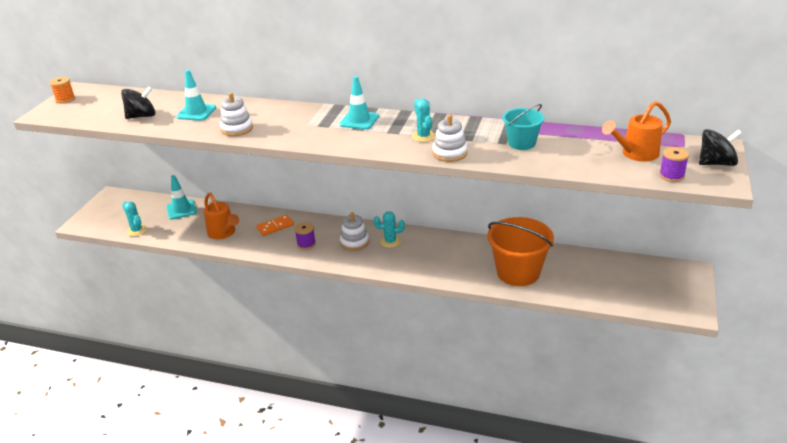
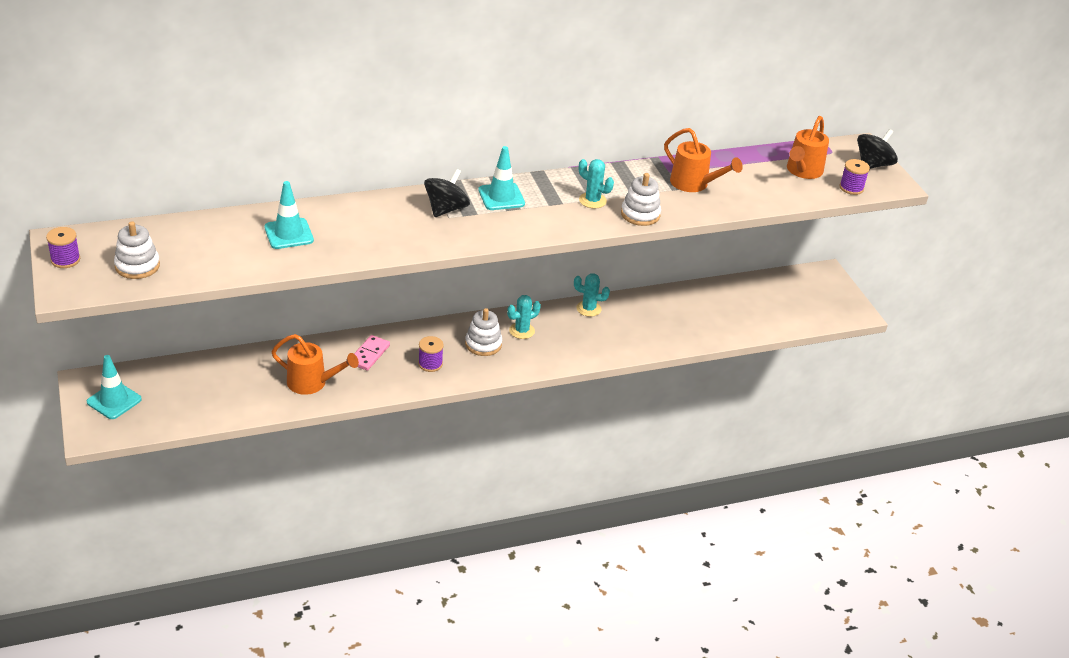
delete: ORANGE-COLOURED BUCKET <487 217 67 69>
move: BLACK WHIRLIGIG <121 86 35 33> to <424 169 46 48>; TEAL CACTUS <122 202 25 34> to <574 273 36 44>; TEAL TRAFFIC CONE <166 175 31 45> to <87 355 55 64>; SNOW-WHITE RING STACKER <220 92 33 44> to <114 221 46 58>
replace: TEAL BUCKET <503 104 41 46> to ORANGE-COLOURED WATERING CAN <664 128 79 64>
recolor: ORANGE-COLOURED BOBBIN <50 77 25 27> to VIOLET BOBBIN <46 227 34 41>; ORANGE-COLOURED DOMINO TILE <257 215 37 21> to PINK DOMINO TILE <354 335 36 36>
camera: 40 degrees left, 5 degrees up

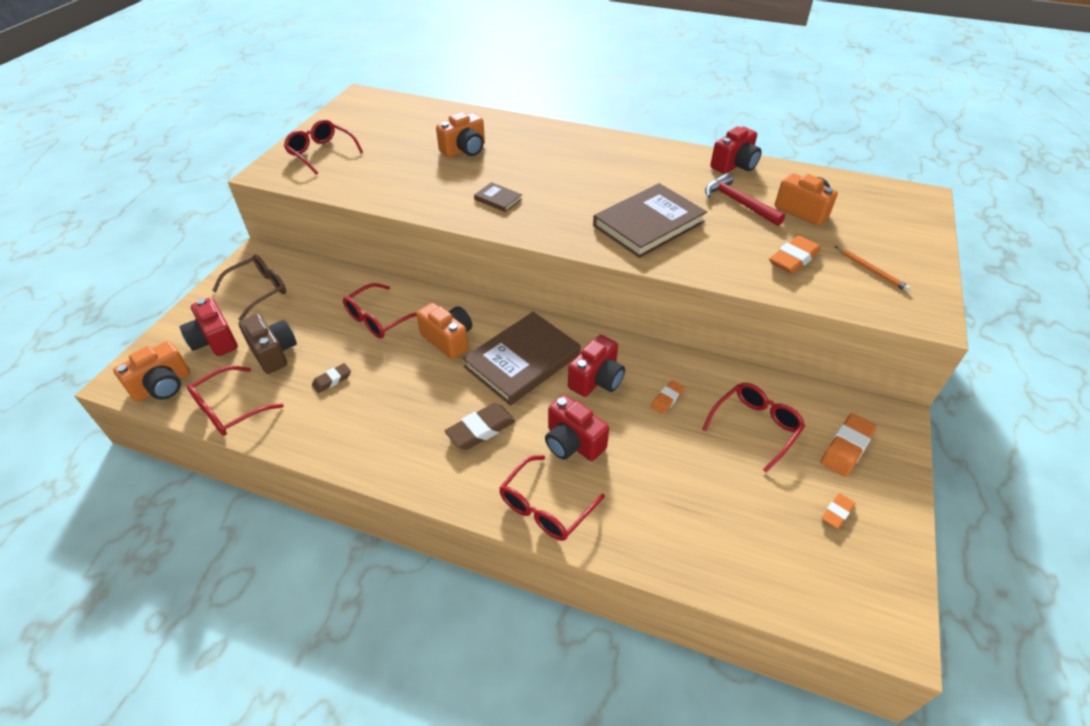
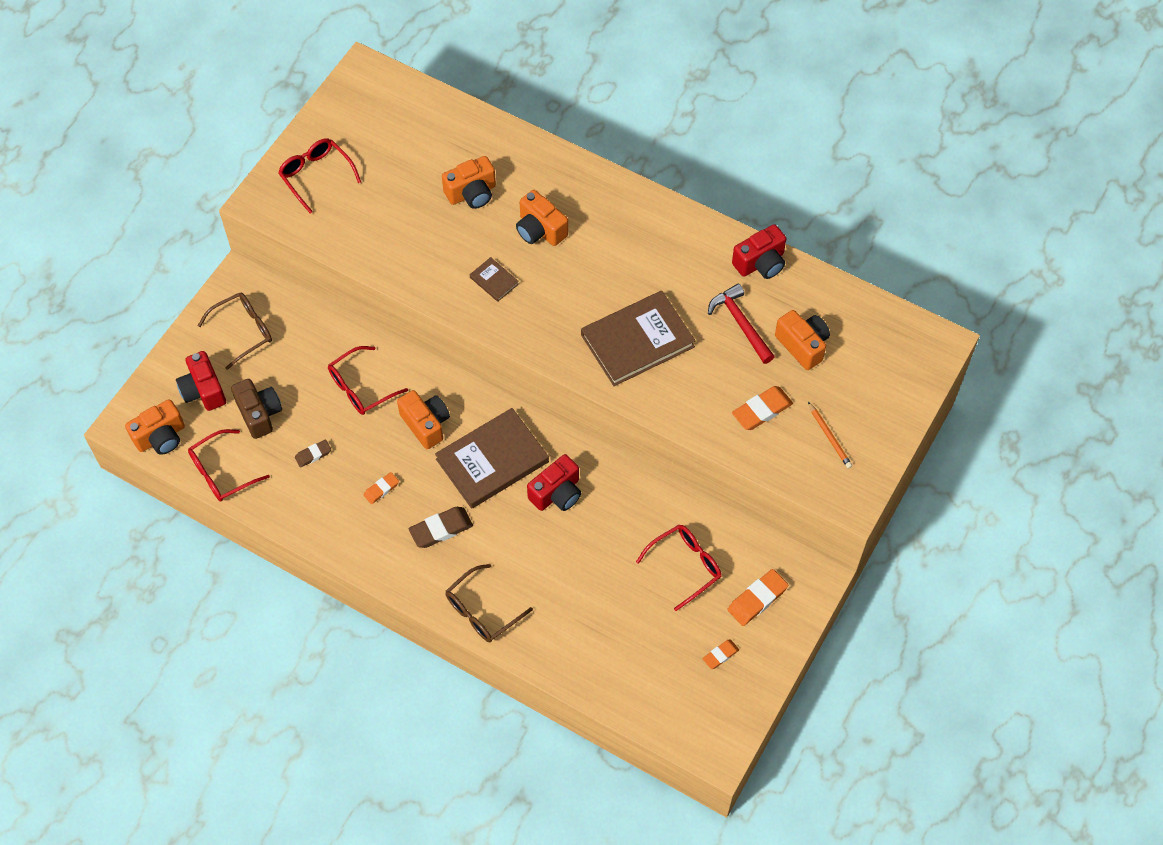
delete: SCARLET CAMERA <545 395 64 66>
insert: ORANGE-COLOURED CAMERA <516 190 52 56>
move: ORANGE-COLOURED PENCIL ERASER <651 380 34 34> to <364 472 35 32>
recolor: SCARLET SPECTACLES <499 455 106 86> to DARK BROWN SPECTACLES <446 564 87 78>
camera: 10 degrees right, 15 degrees up

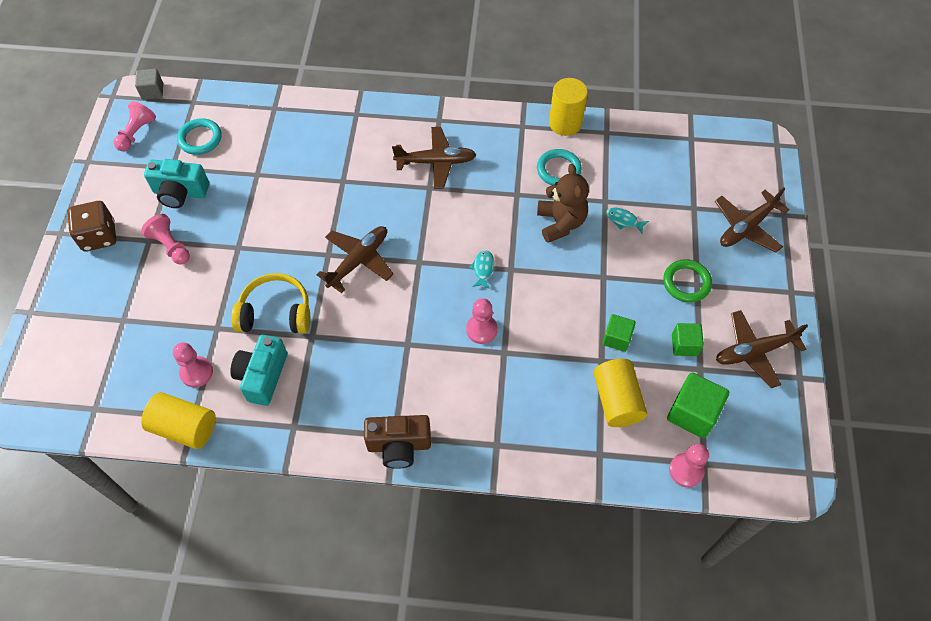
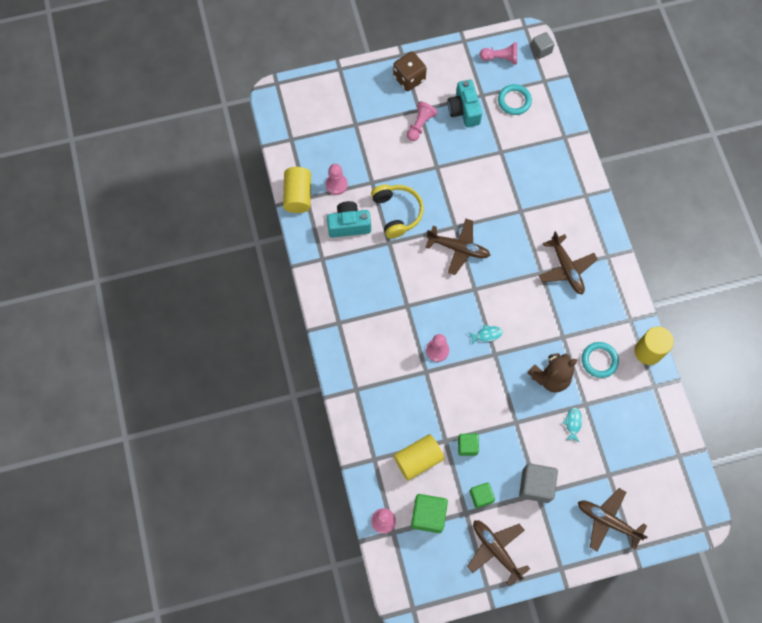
delete: DARK BROWN CAMERA <364 415 67 54>
replace: EMERALD HOOP <663 259 49 44> to GREY BLOCK <519 463 39 40>
camera: 70 degrees right, 10 degrees up

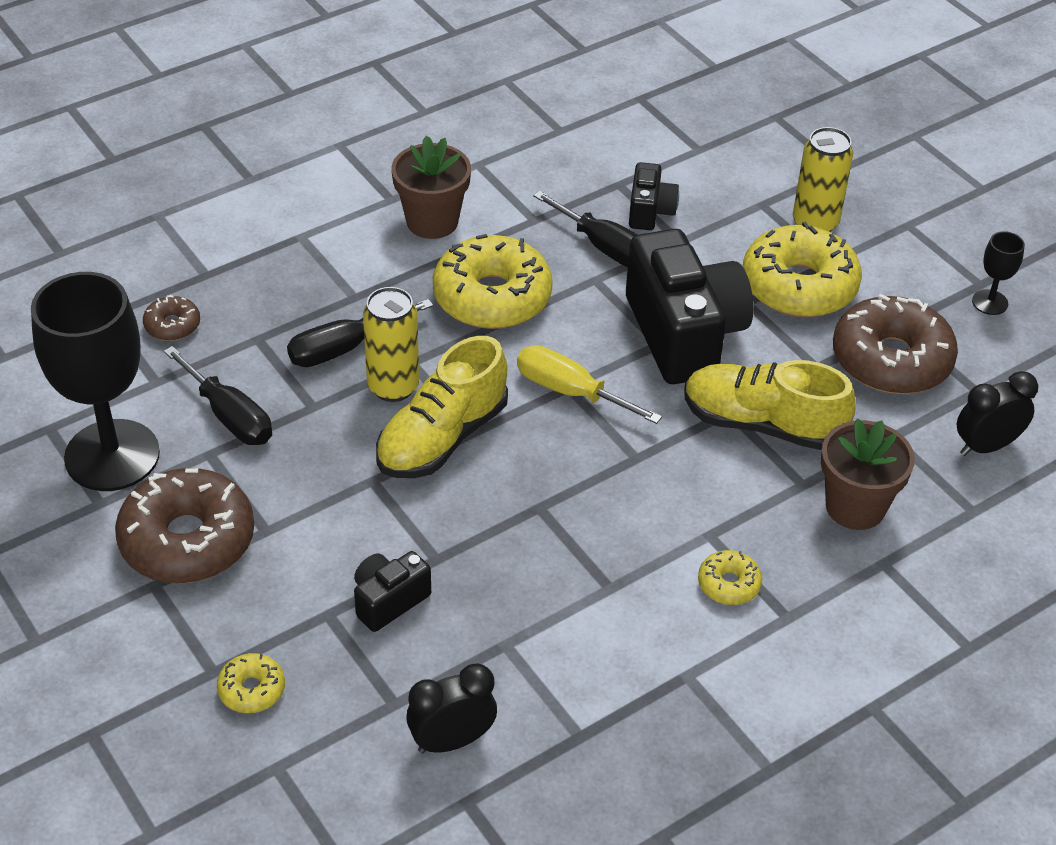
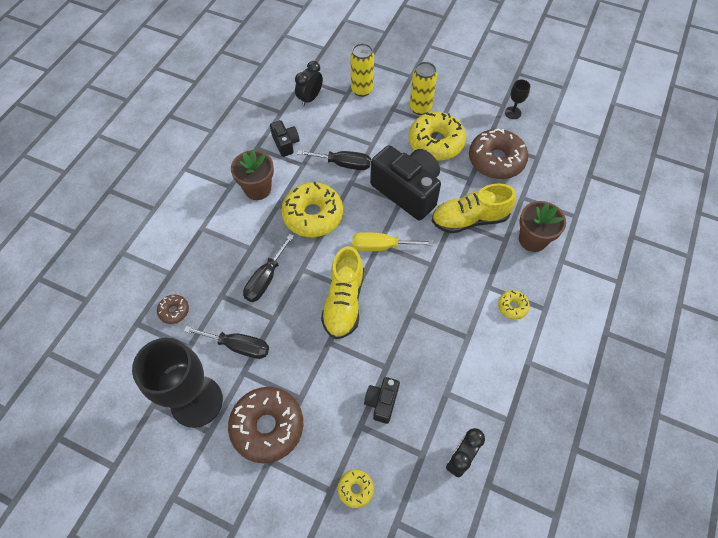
move: BRIGHT YELLOW TIN <363 287 56 115> to <350 43 24 54>; BLACK CAMERA <629 162 50 68> to <270 120 30 37>; BLACK BEDSIDE CLOCK <957 371 81 85> to <295 61 28 45>
camera: 30 degrees left, 15 degrees up

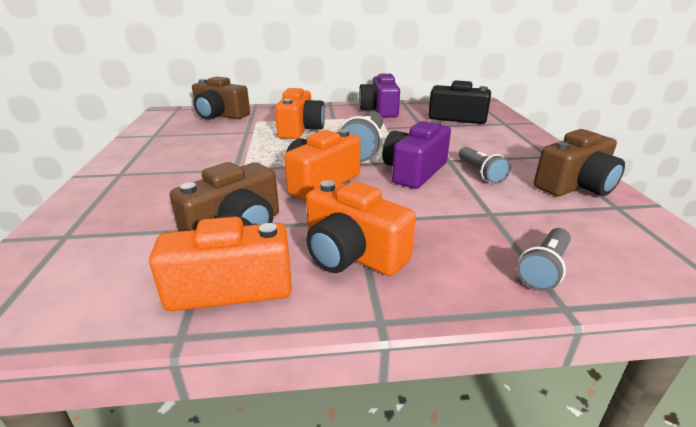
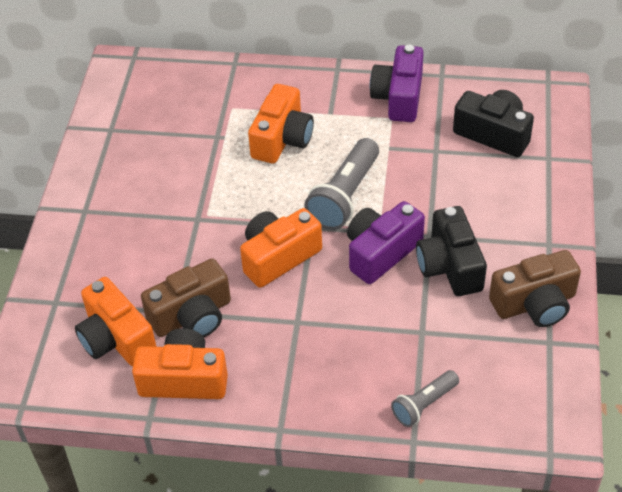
delete: DARK BROWN CAMERA <192 76 58 44>
move: ORANGE-COLOURED CAMERA <306 180 110 96> to <75 277 82 89>
replace: GREY TORCH <458 147 53 37> to BLACK CAMERA <416 206 71 90>
camera: 15 degrees right, 20 degrees up

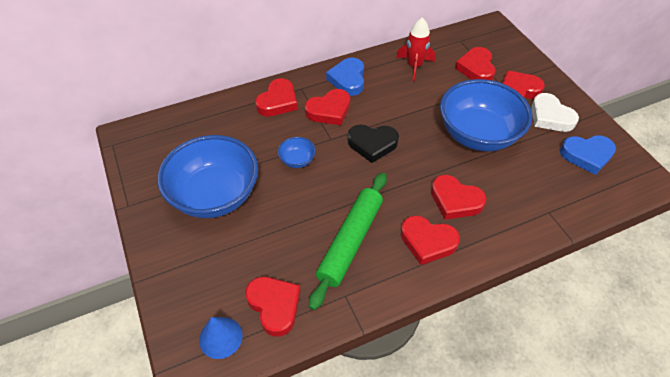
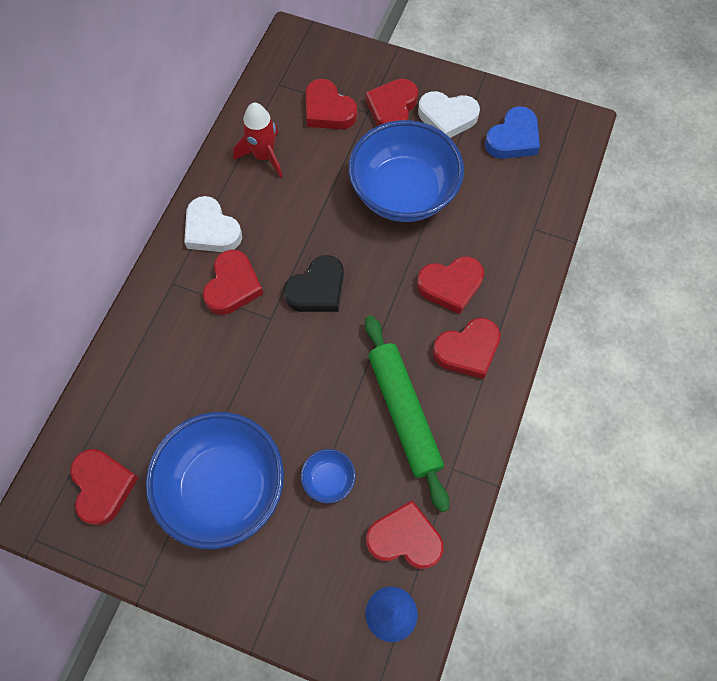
move: SCARLET HEART <255 78 42 39> to <70 449 69 77>; BLUE SERVING BOWL <278 137 38 31> to <301 449 55 54>
recolor: BLUE HEART <326 58 38 38> to SNOW-WHITE HEART <184 196 58 56>
camera: 45 degrees left, 15 degrees up

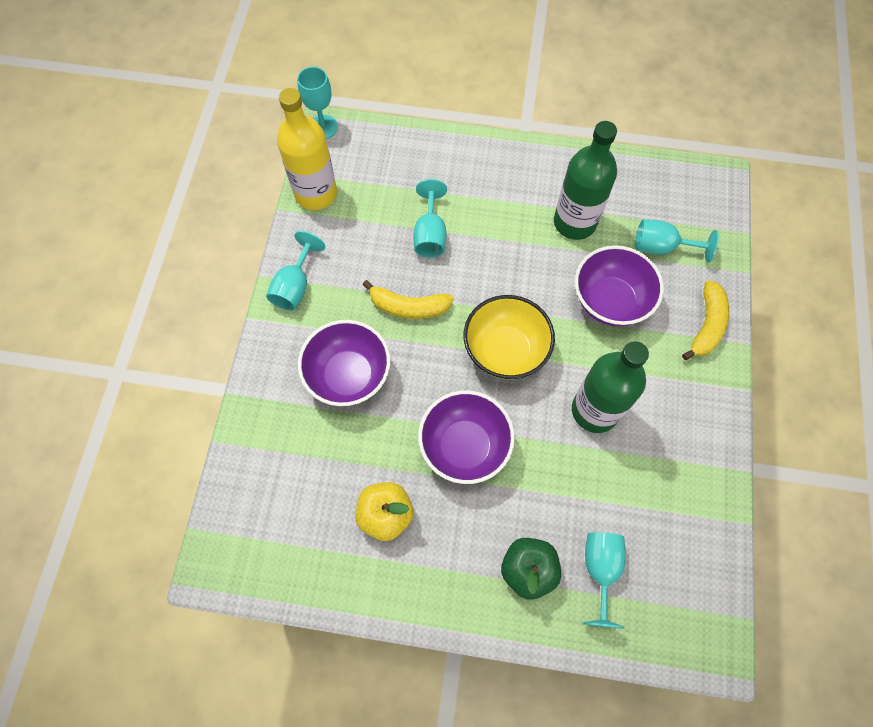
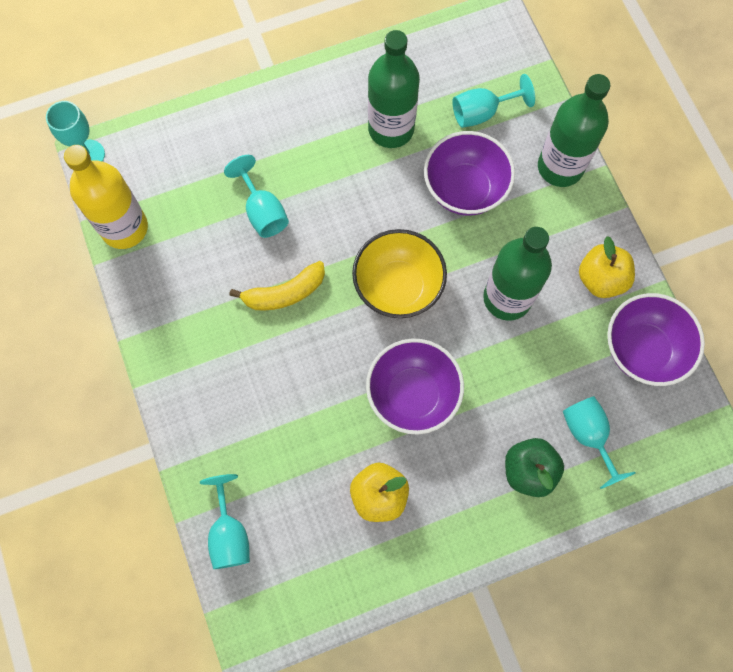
insert: BRIGHT YELLOW TOY APPLE <579 236 56 62>
move: TEAL GOBLET <266 231 59 80> to <200 474 50 95>; VIOLET SERVING BOWL <298 320 93 86> to <607 293 98 93>
replace: BRIGHT YELLOW TOY BANANA <682 280 47 80> to EMERALD FLASK <538 74 72 113>
camera: 30 degrees left, 5 degrees up

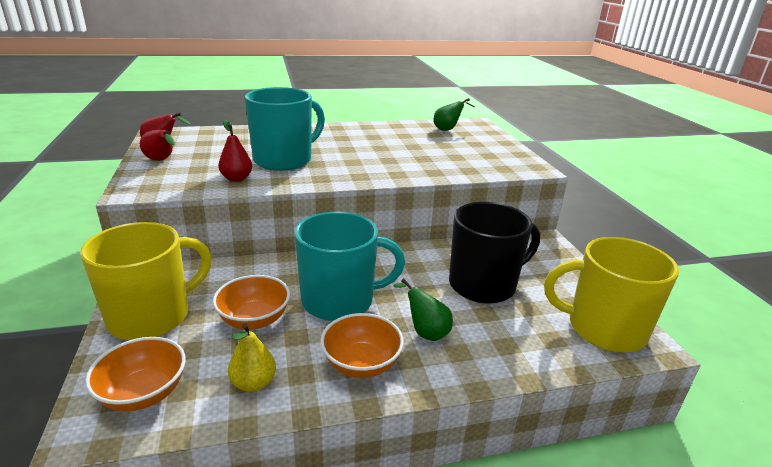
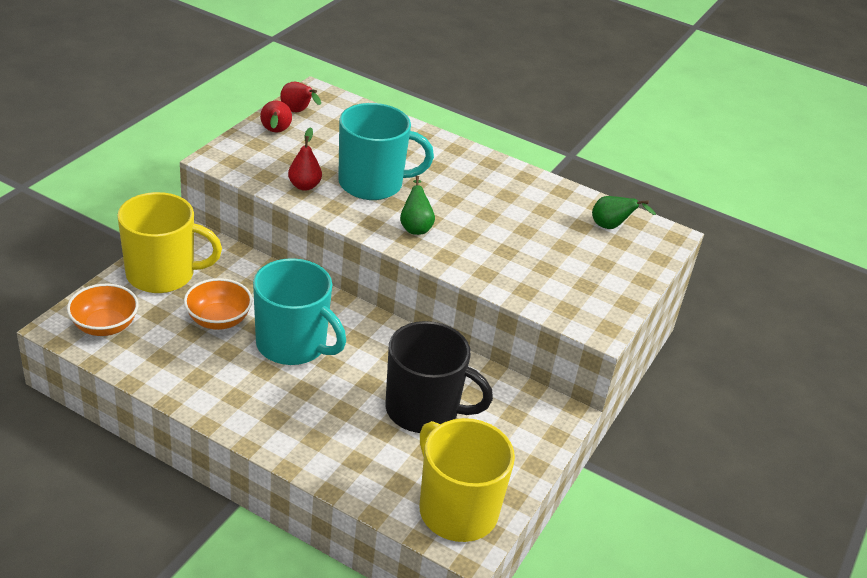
delete: BRIGHT YELLOW TOY PEAR <228 323 48 69>; ORANGE-COLOURED SERVING BOWL <320 313 84 65>
move: EMERALD TOY PEAR <393 278 60 63> to <400 176 35 59>
camera: 40 degrees right, 10 degrees up

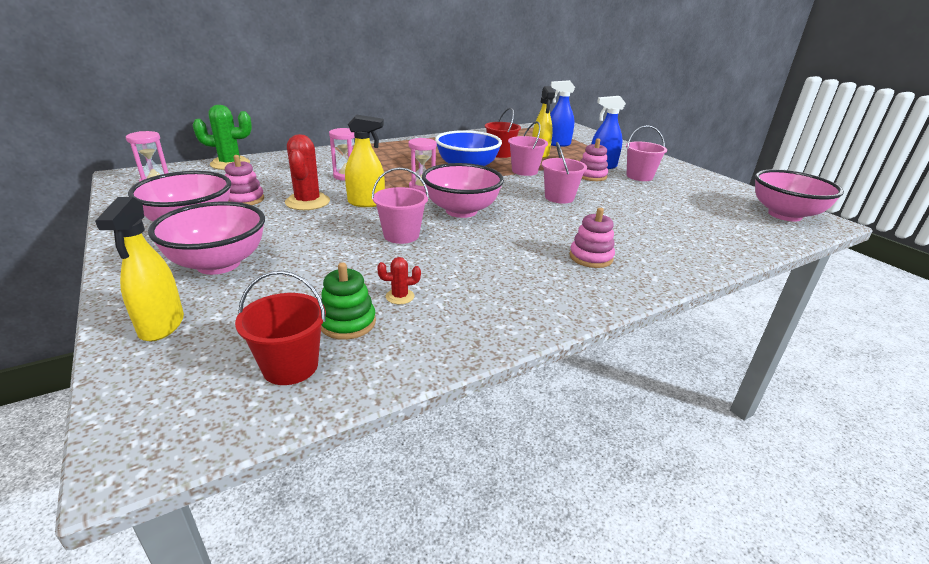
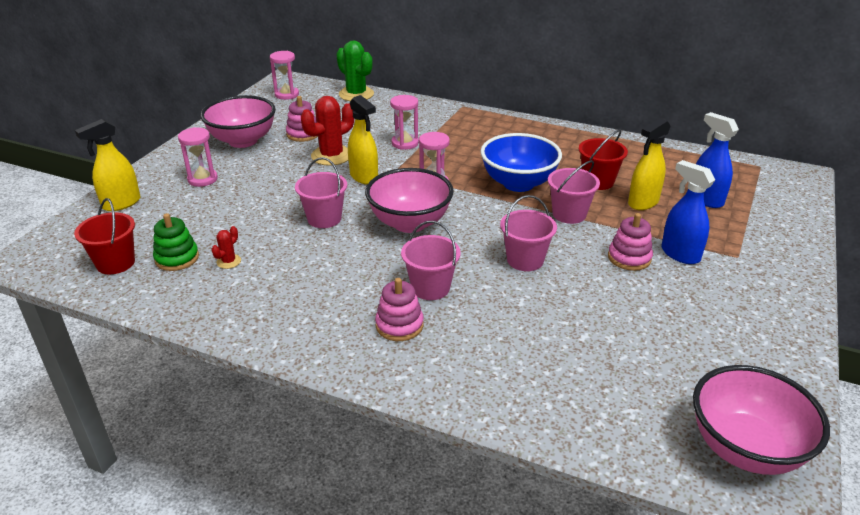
move: PINK BUCKET <626 125 41 56> to <401 221 60 79>
replace: PINK SERVING BOWL <148 201 117 74> to PINK HOURGLASS <178 127 40 60>
rotate: SCARLET CACTUS <377 257 44 47> = <211 226 30 43> 75 degrees clockwise
camera: 55 degrees right, 5 degrees up

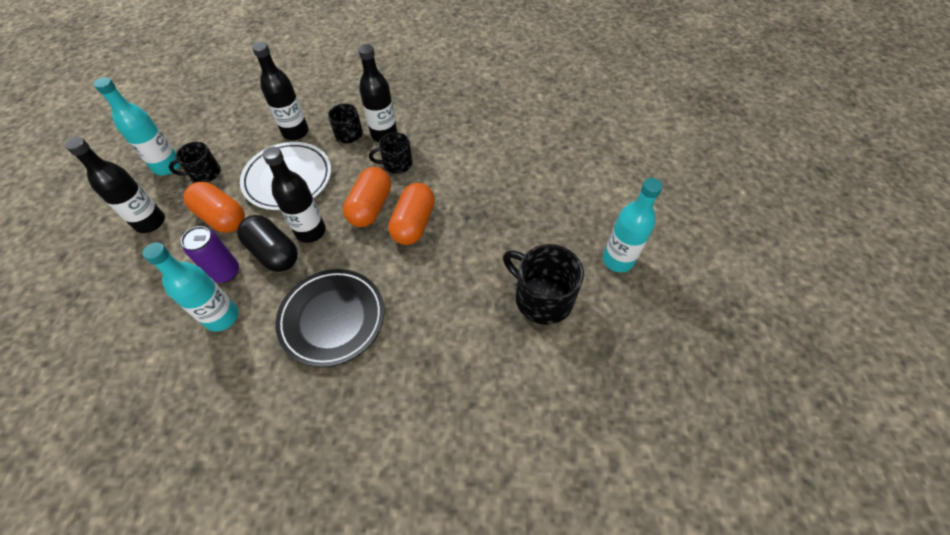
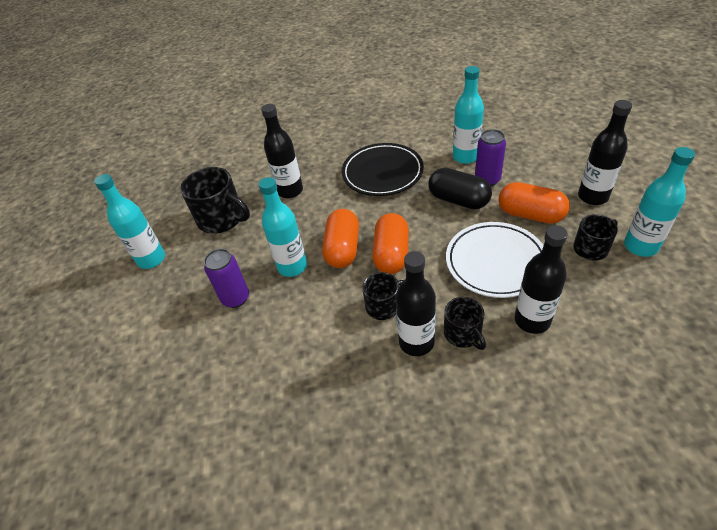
insert: VIOLET TIN <204 249 45 59>; TEAL FLASK <259 177 48 100>
move: BLACK FLASK <263 147 63 96> to <261 104 42 94>
camera: 175 degrees right, 10 degrees down

